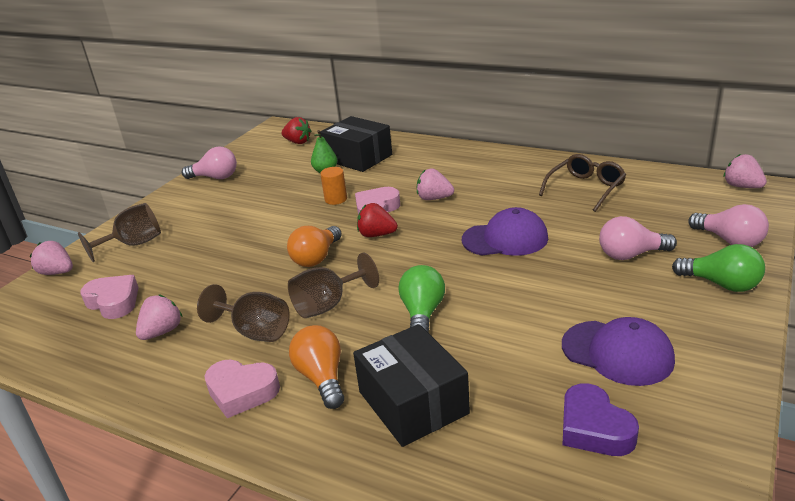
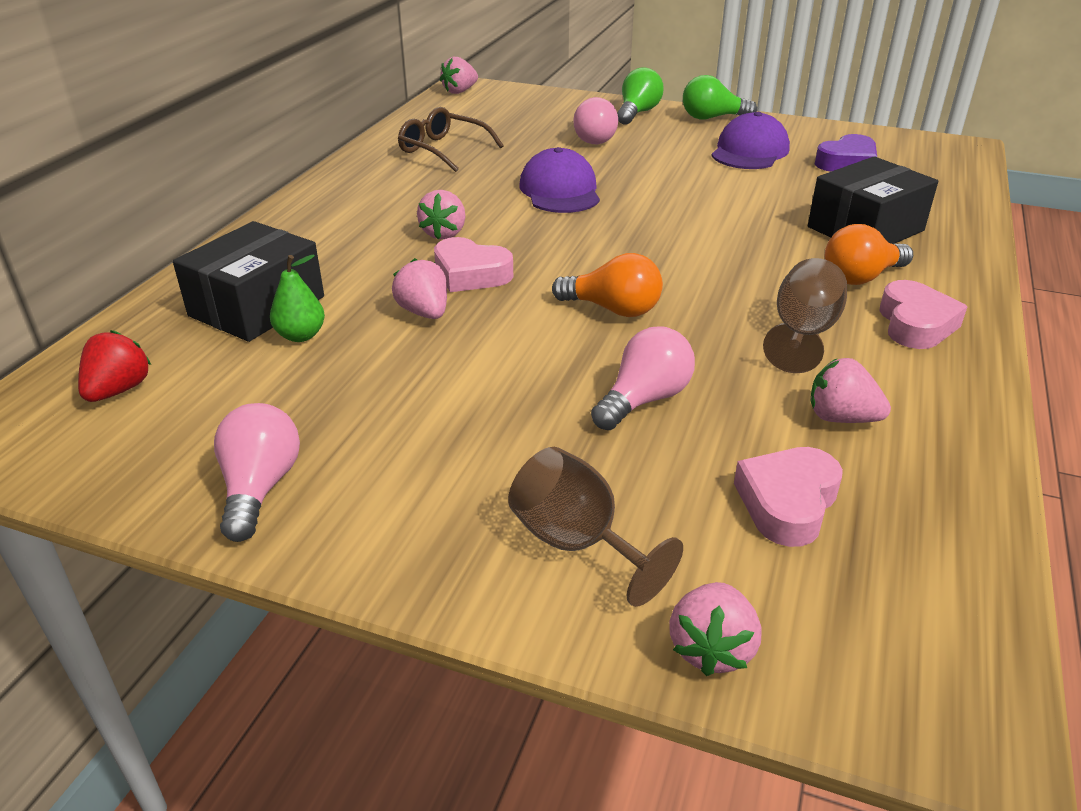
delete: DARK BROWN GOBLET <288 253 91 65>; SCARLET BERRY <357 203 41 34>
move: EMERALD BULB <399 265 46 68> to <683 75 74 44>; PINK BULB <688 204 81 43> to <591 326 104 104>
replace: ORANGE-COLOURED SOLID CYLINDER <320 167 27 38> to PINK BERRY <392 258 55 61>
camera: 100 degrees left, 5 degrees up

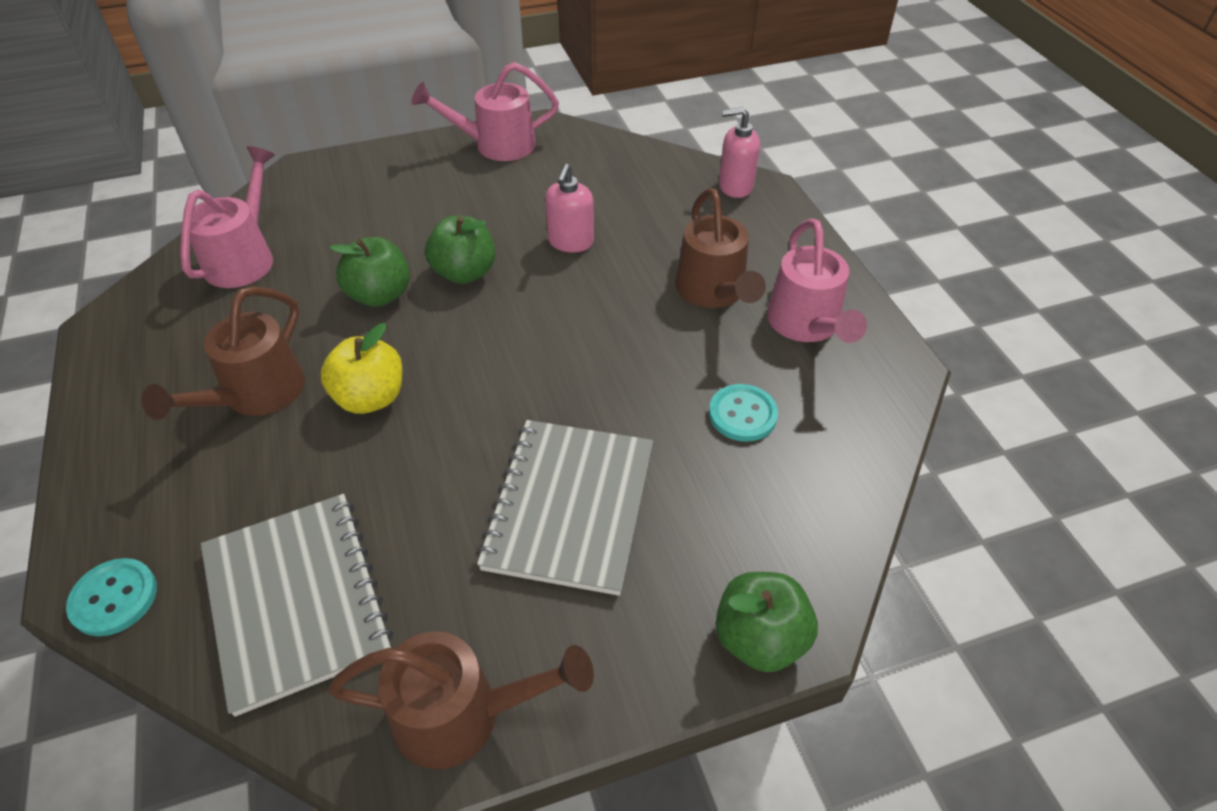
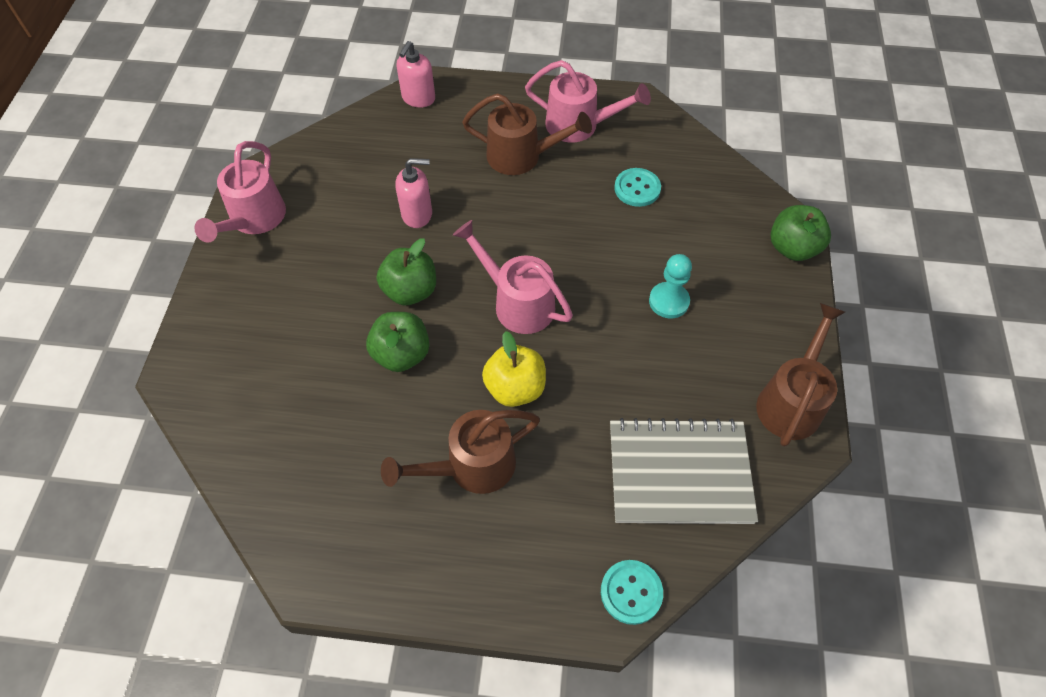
move: PINK WATERING CAN <180 146 95 142> to <453 220 120 114>
replace: GREY NOTEPAD <477 420 176 176> to TEAL PAWN <649 254 43 65>
rotate: DARK BROWN WATERING CAN <142 286 163 134> = <381 410 159 84> 105 degrees clockwise; PINK PUMP BOTTLE <545 164 49 88> = <395 158 37 70> 45 degrees counterclockwise
camera: 65 degrees left, 10 degrees up

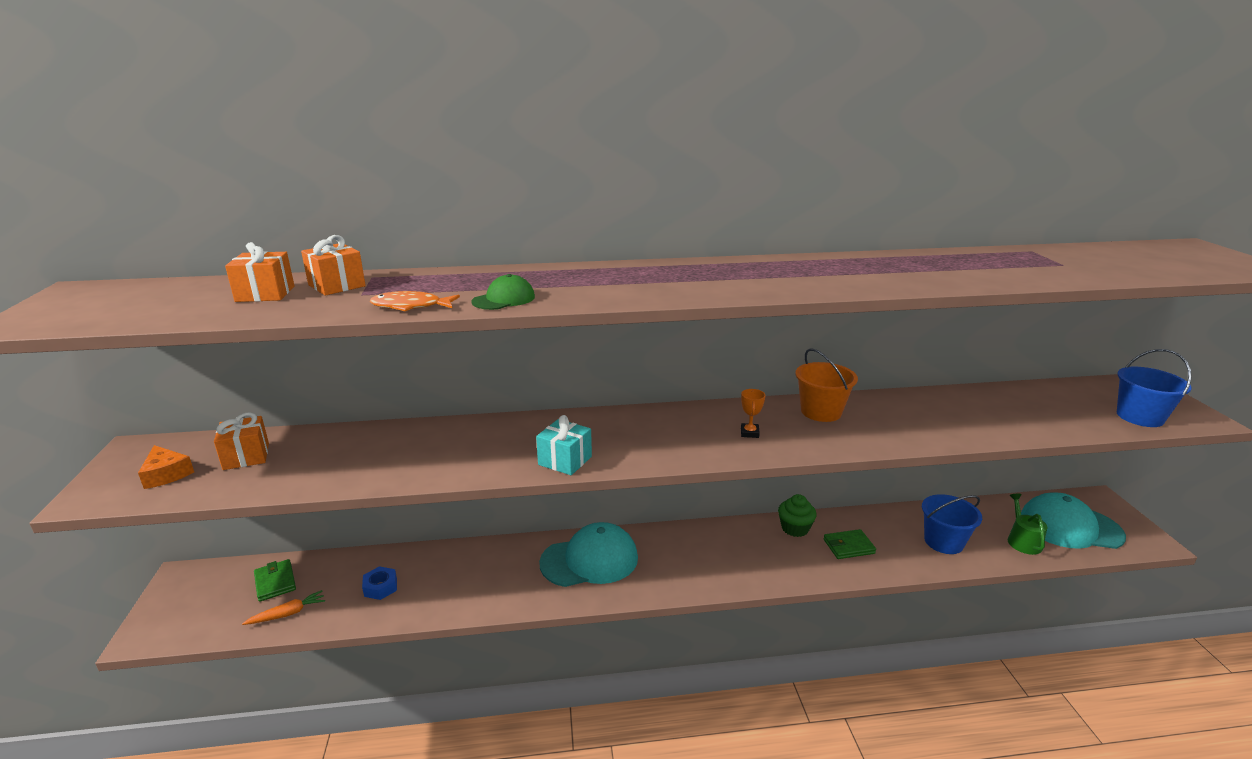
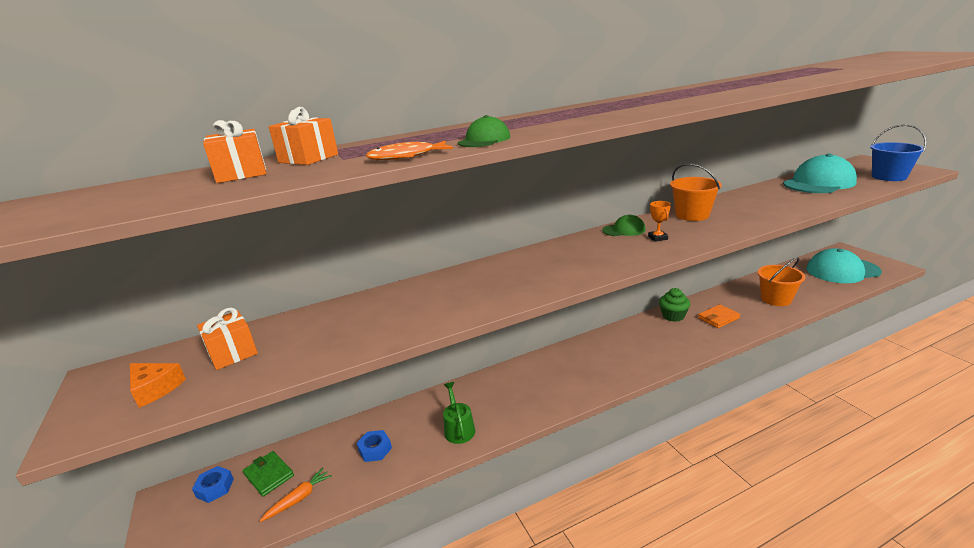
delete: TEAL WRAPPED GIFT <536 415 56 60>
insert: BLUE HEX NUT <192 466 42 37>; EMERALD CAP <602 214 44 22>
move: TEAL CAP <539 522 99 65> to <783 153 74 40>; EMERALD WATERING CAN <1008 494 40 61> to <443 382 32 62>
recolor: EMERALD CARD WALLET <823 529 53 30> to ORANGE-COLOURED CARD WALLET <698 304 42 24>; BLUE BUCKET <922 494 60 60> to ORANGE-COLOURED BUCKET <758 257 47 49>
camera: 15 degrees left, 0 degrees up

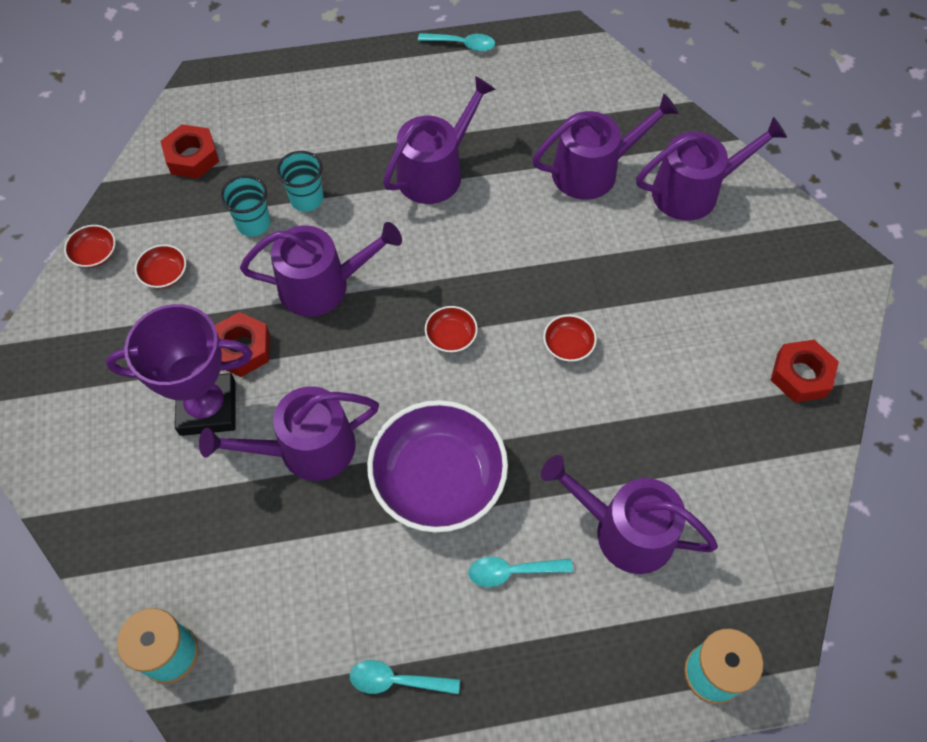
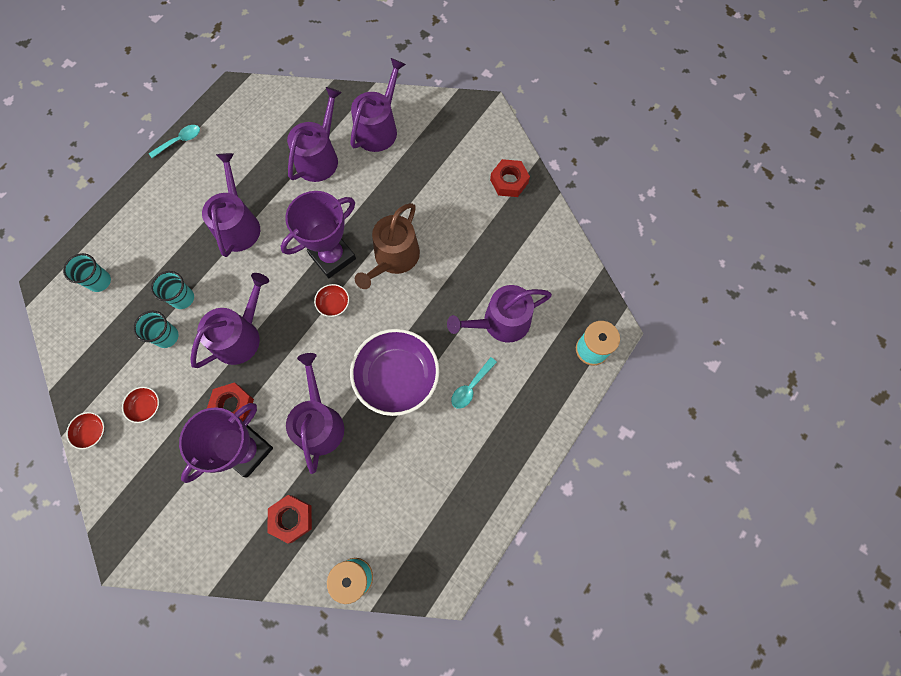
delete: TEAL TEASPOON <350 660 110 34>
insert: TEAL BEAKER <63 253 48 39>; VIOLET AWARD CUP <281 191 75 87>
move: SCARLET HEX NUT <160 124 59 55> to <267 495 45 48>
replace: SCARLET SERVING BOWL <543 315 54 47> to DARK BROWN WATERING CAN <355 203 65 86>
rotate: VIOLET WATERING CAN <199 386 180 95> = <286 353 58 121> 150 degrees clockwise
camera: 45 degrees left, 10 degrees up

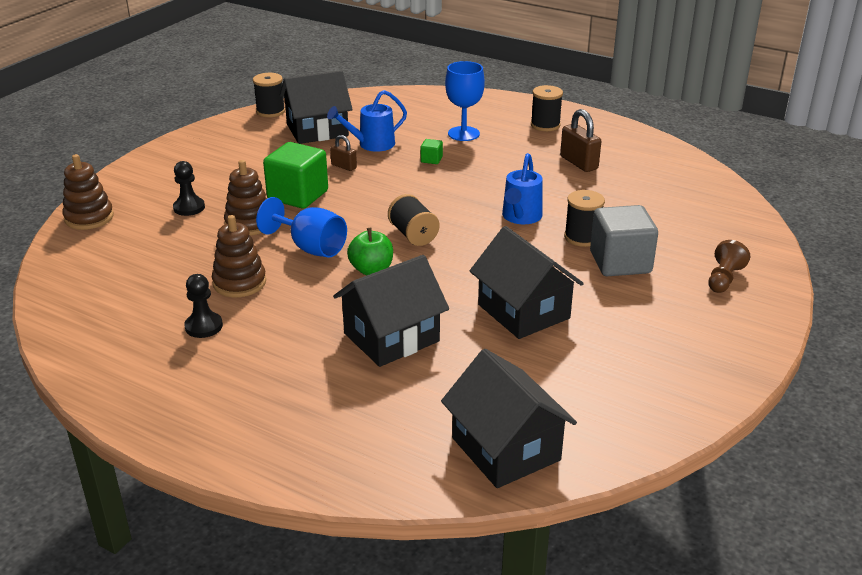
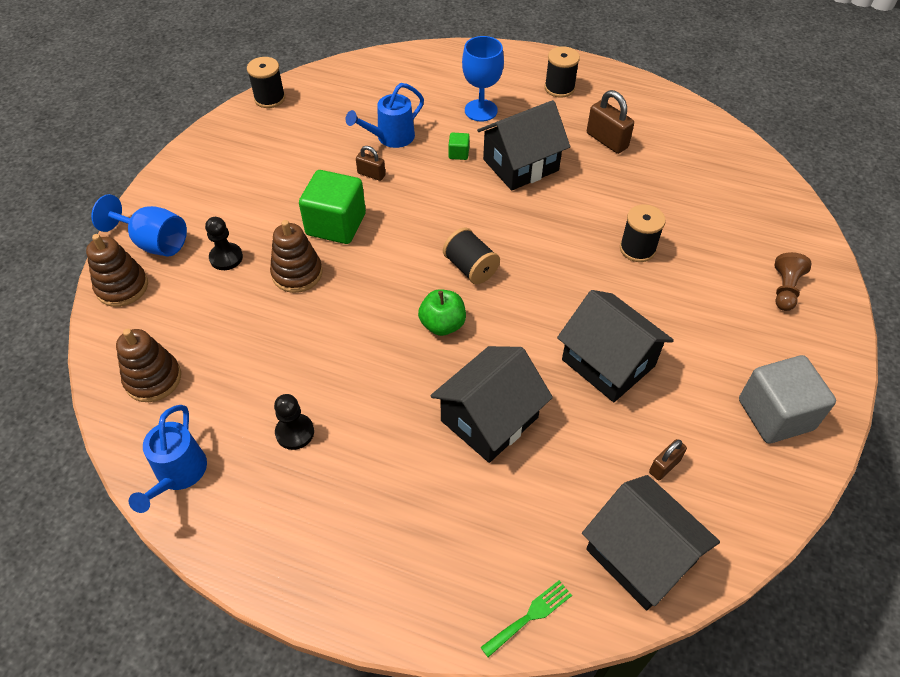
insert: EMERALD TABLE FORK <480 580 92 77>; DARK BROWN PADLOCK <649 439 38 41>
move: DARK BROWN RING STACKER <212 215 54 82> to <116 329 65 73>; BLUE GOBLET <256 197 91 60> to <91 194 96 63>; BLACK TOY HOUSE <280 70 73 74> to <477 100 93 91>; BLUE WATERING CAN <502 153 41 71> to <129 405 78 108>; GREY BLOCK <590 205 68 71> to <739 355 97 89>
camera: 10 degrees left, 20 degrees up

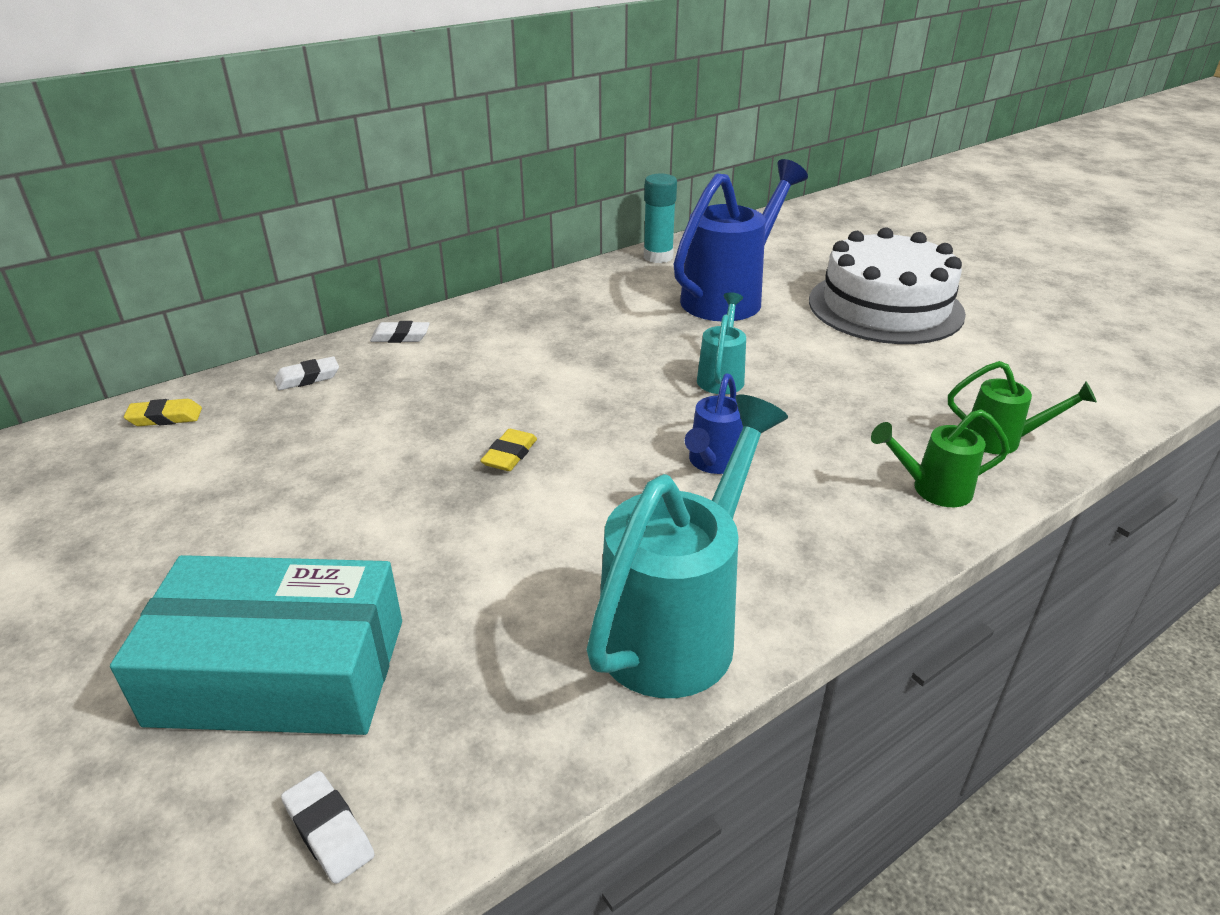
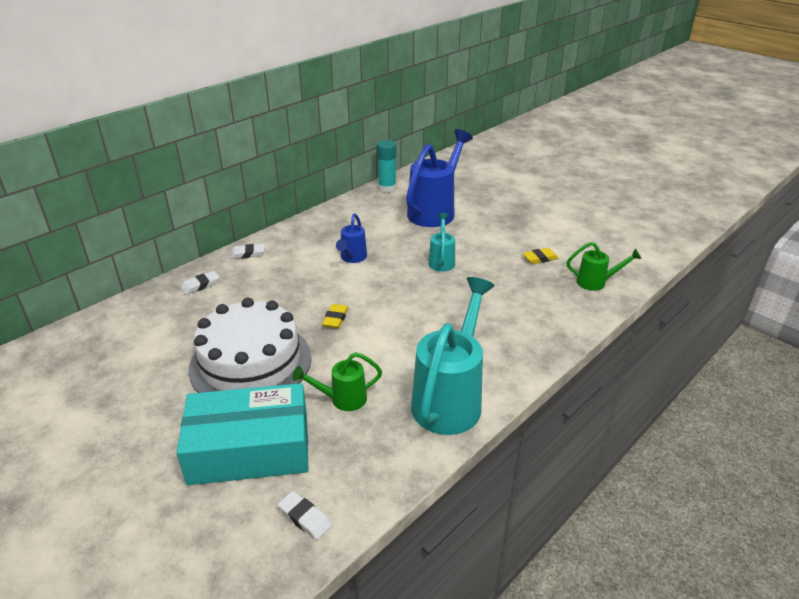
move: BRIGHT YELLOW PENCIL ERASER <124 399 78 27> to <523 248 36 16>; BLUE WATERING CAN <685 373 58 101> to <336 213 31 50>; SNOW-WHITE CAKE <809 227 157 117> to <188 298 123 95>; EMERALD WATERING CAN <871 409 139 98> to <292 352 90 59>
camera: 10 degrees left, 0 degrees up

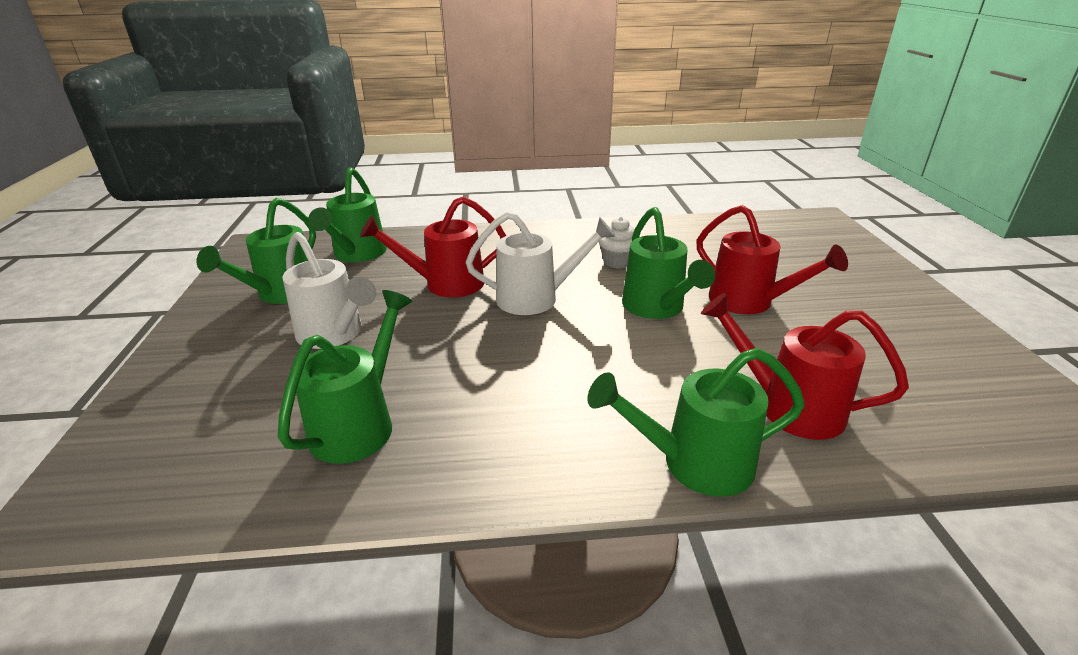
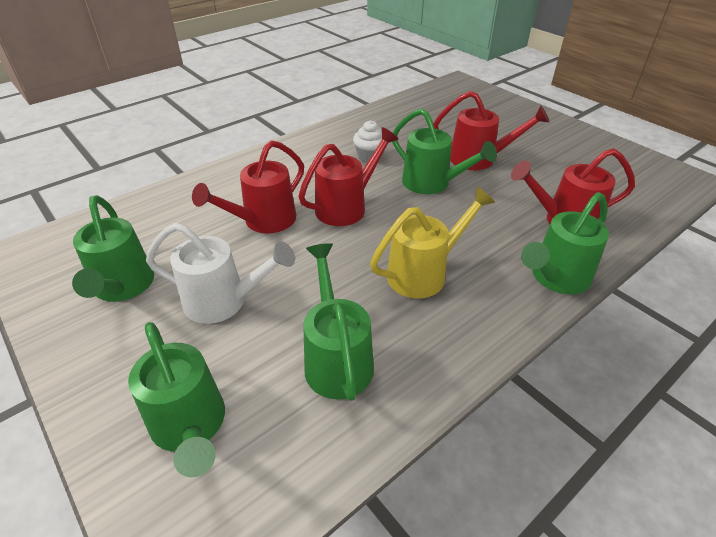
insert: BRIGHT YELLOW WATERING CAN <370 187 125 111>
move: EMERALD WATERING CAN <308 167 79 95> to <128 322 97 155>
recolor: SNOW-WHITE WATERING CAN <466 212 150 103> to SCARLET WATERING CAN <298 127 100 99>
camera: 35 degrees left, 10 degrees up

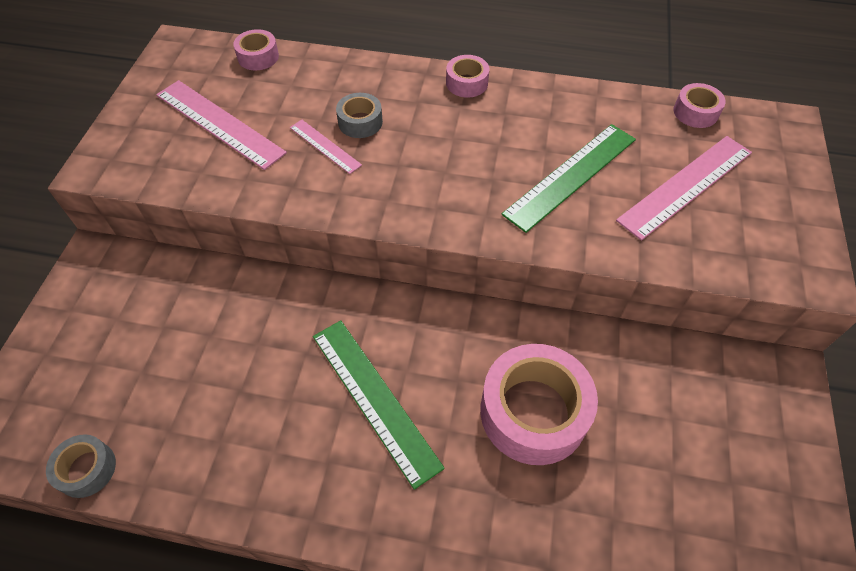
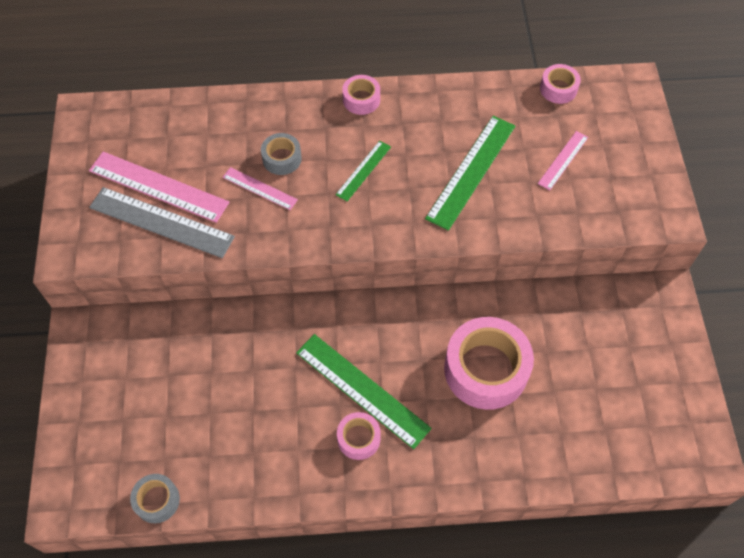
insert: GREY RULER <89 187 146 71>; EMERALD RULER <335 141 56 60>
move: PINK ROLL OF TAPE <233 29 46 41> to <337 412 44 48>
resize: PINK RULER <616 136 136 105> = <538 131 50 59> x0.54
camera: 15 degrees left, 5 degrees up

